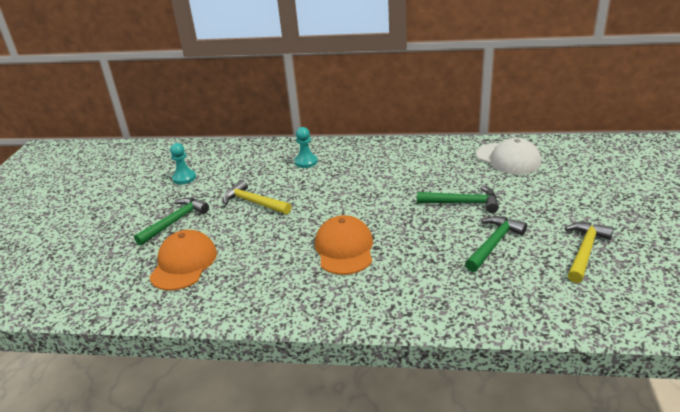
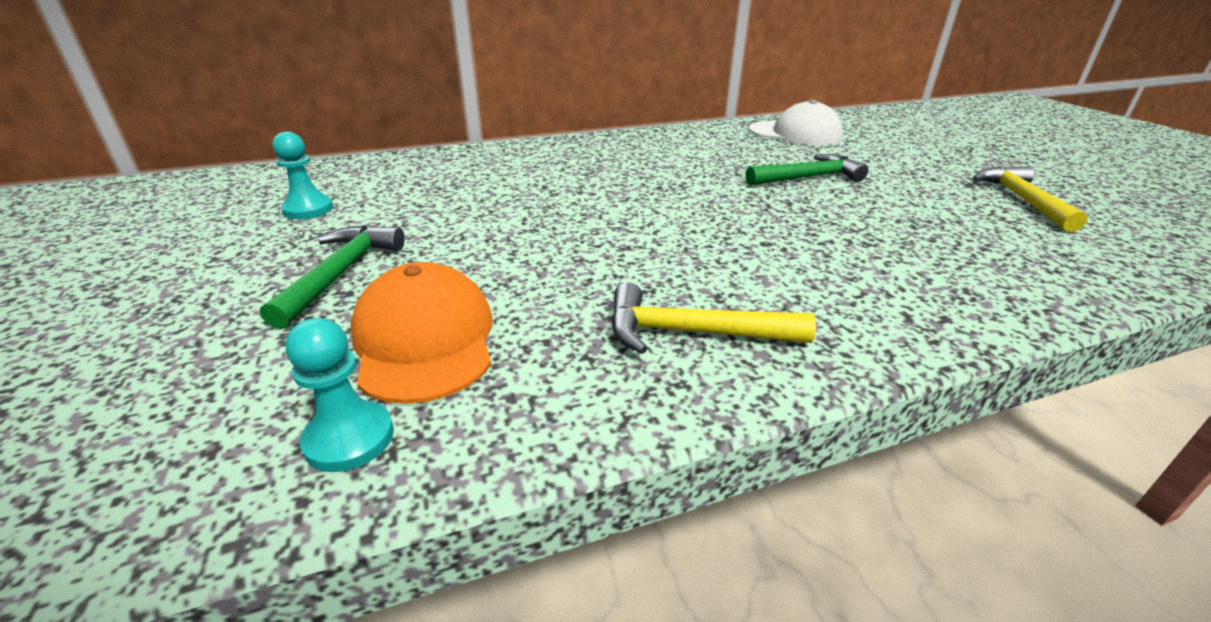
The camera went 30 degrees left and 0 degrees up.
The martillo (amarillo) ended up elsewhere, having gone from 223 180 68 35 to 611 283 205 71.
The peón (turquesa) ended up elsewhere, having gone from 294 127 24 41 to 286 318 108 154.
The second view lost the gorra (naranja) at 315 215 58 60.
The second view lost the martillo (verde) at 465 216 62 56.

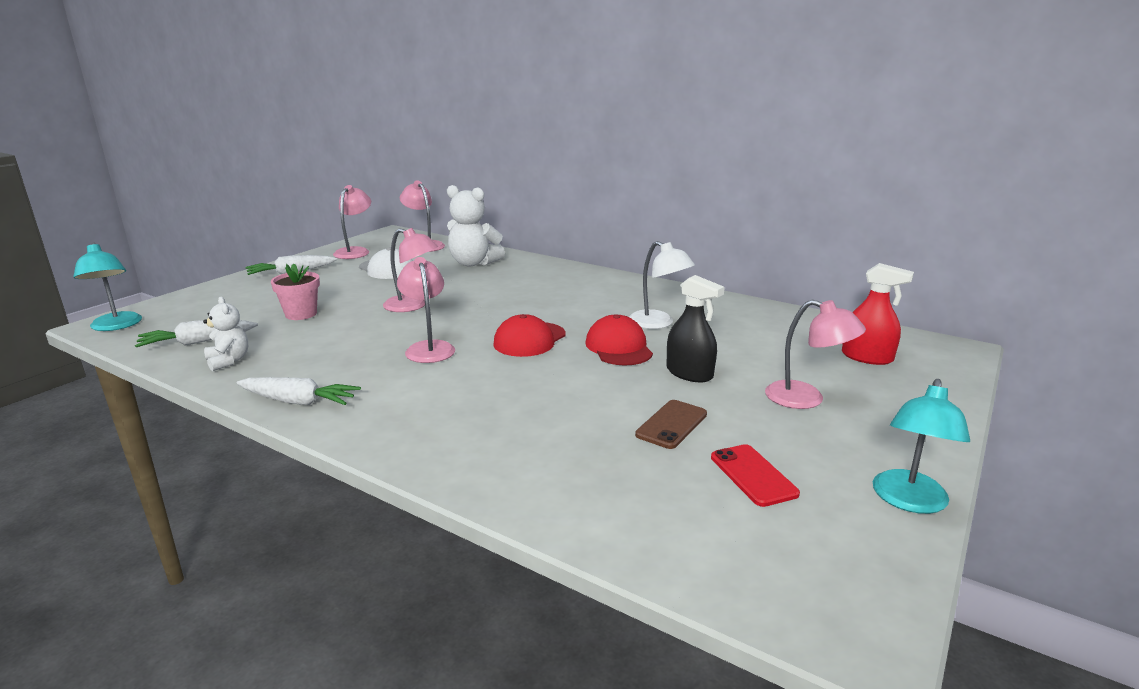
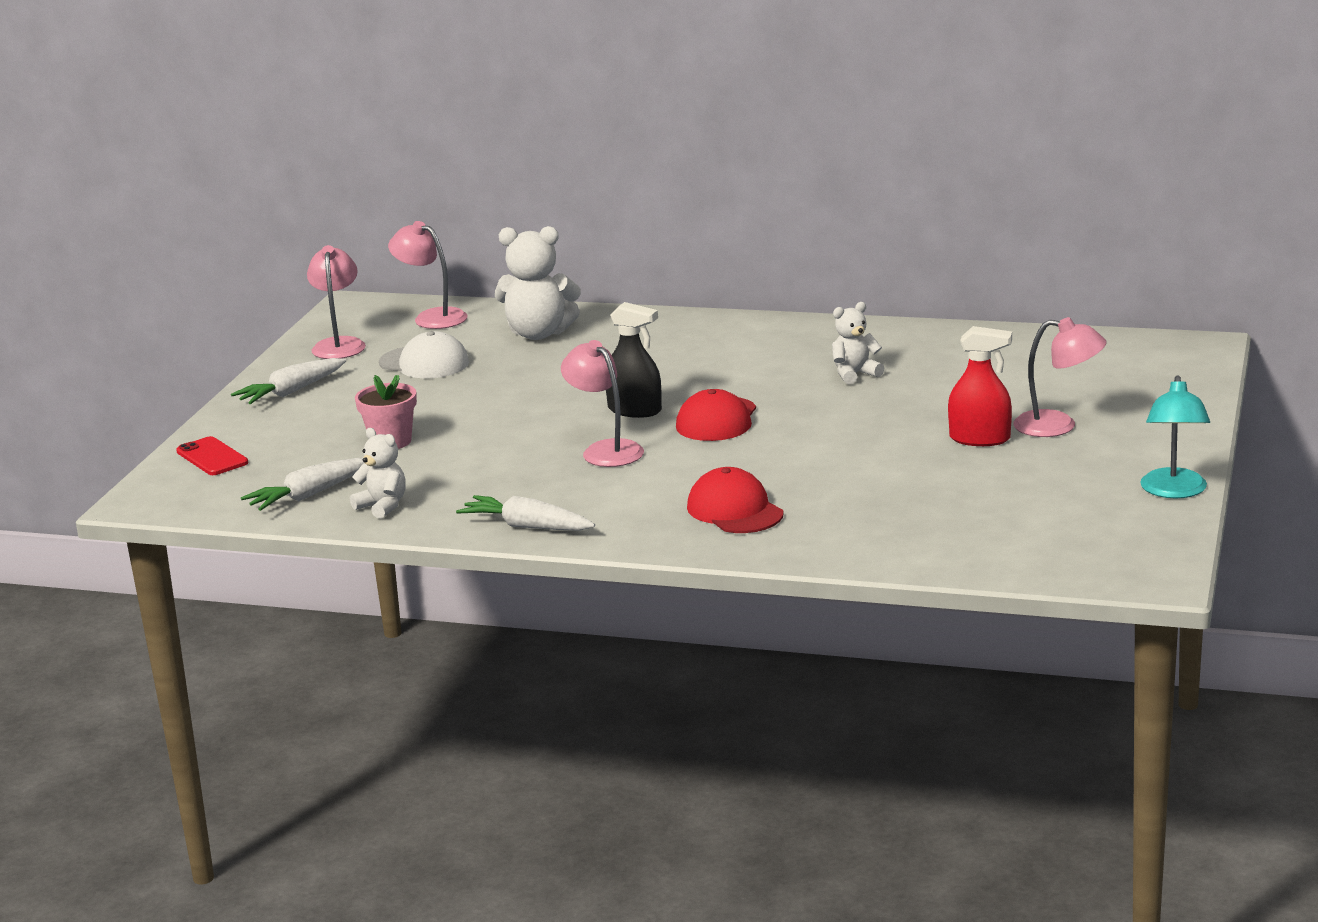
The camera went 15 degrees left and 0 degrees up.
The second view lost the lámpara (turquesa) at 73 243 69 88.
The zanahoria (blanco) at 236 377 125 28 ended up facing another way, 150 degrees counterclockwise from before.
The second view lost the lámpara (rosa) at 383 228 55 84.
The gorra (rojo) ended up elsewhere, having gone from 585 314 68 52 to 687 467 97 66.
Where the lámpara (blanco) stood at 629 241 66 88, the osito (blanco) came to stand at 832 302 52 82.
The second view lost the móvil (marrón) at 635 400 72 49.
The pulverizador (negro) ended up elsewhere, having gone from 666 275 59 107 to 606 302 56 116.
The móvil (rojo) ended up elsewhere, having gone from 711 444 89 63 to 176 436 72 39.
The pulverizador (rojo) ended up elsewhere, having gone from 842 263 72 102 to 948 326 64 120.

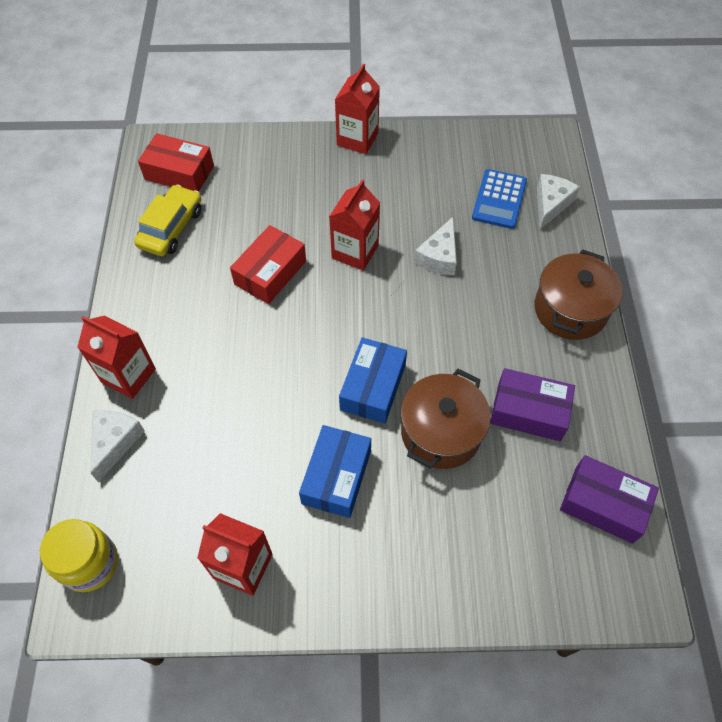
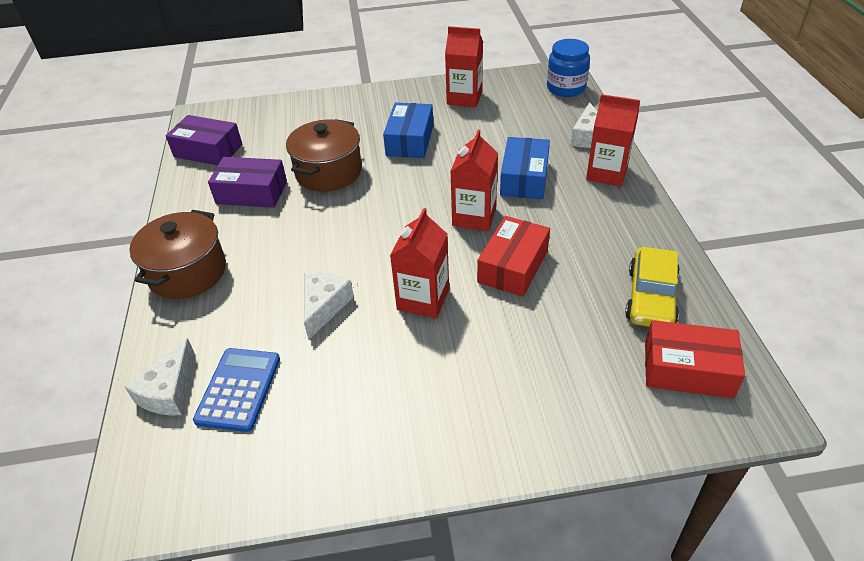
The camera went 175 degrees right and 15 degrees down.
What was the tarro (amarillo) at 40 519 78 73 turned into the tarro (azul) at 547 39 43 58.
The cartón de leche (rojo) ended up elsewhere, having gone from 335 64 45 90 to 450 130 48 101.
The caja (azul) ended up elsewhere, having gone from 339 337 68 87 to 500 137 50 62.

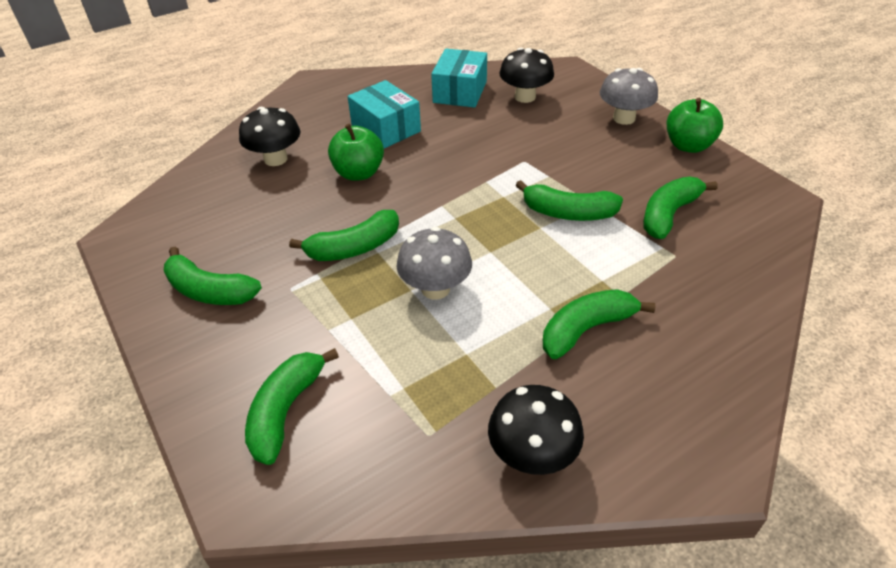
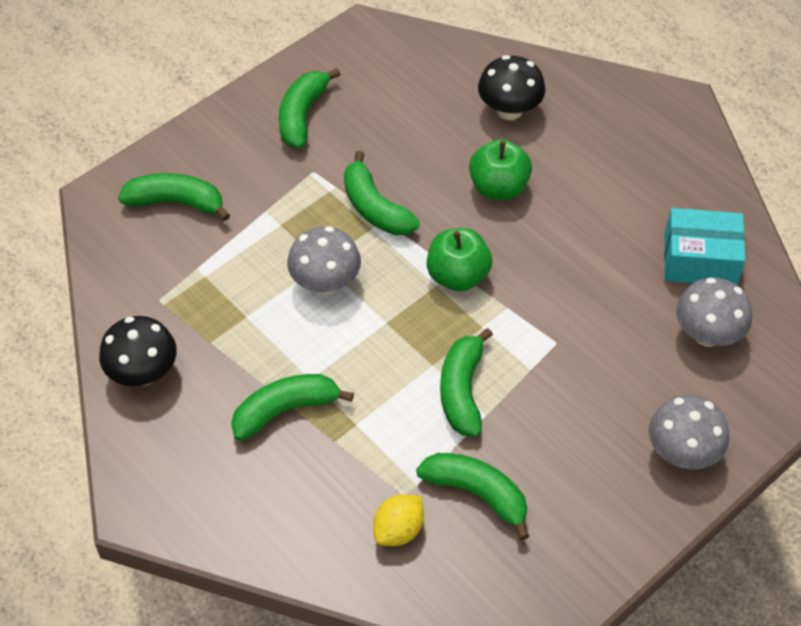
The camera went 80 degrees right and 10 degrees up.
The second view lost the caja (turquesa) at 347 80 74 68.
What was the seta (negro) at 500 48 54 55 turned into the seta (gris) at 676 278 76 69.
The plátano (verde) at 543 289 112 70 ended up facing another way, 75 degrees counterclockwise from before.
The manzana (verde) ended up elsewhere, having gone from 667 98 56 55 to 427 228 65 63.
The second view gained the limón (amarillo) at 373 494 51 52.

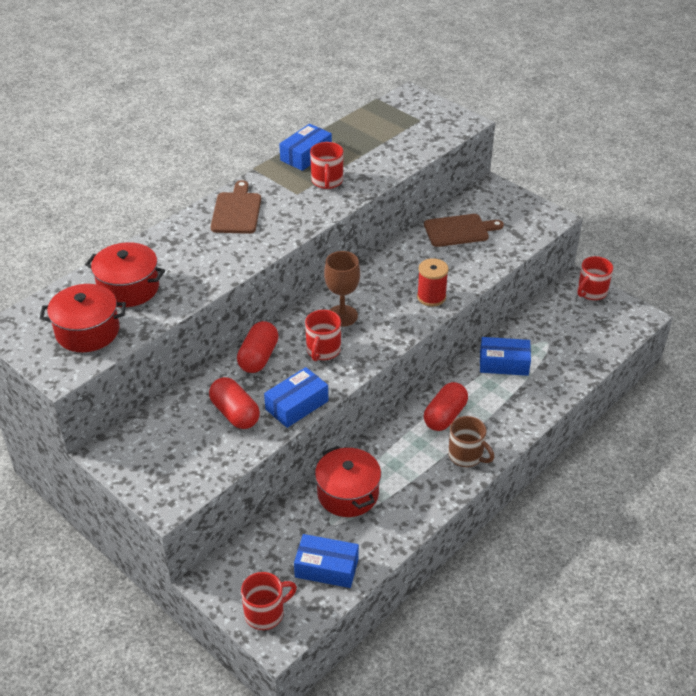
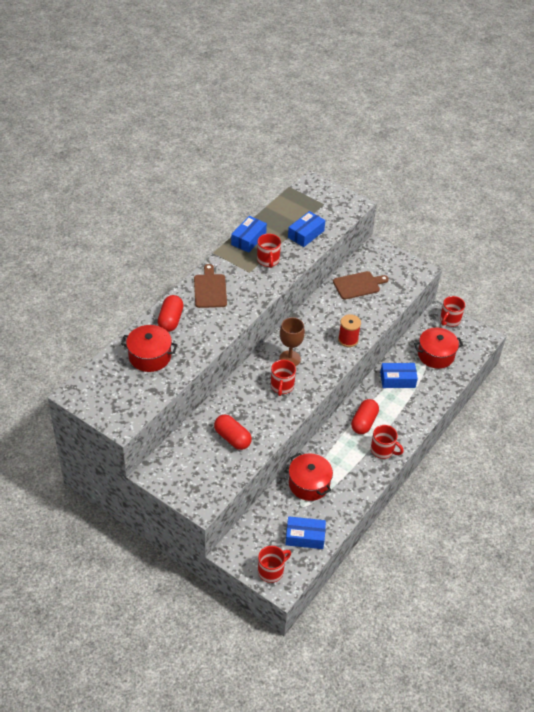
The camera went 10 degrees left and 5 degrees up.
The olla (rojo) ended up elsewhere, having gone from 39 284 87 68 to 414 328 49 41.
The cápsula (rojo) ended up elsewhere, having gone from 237 321 42 52 to 158 295 26 37.
The caja (azul) ended up elsewhere, having gone from 264 367 64 61 to 288 211 37 36.
What was the taza (marrón) at 448 416 46 51 turned into the taza (rojo) at 371 425 33 34.

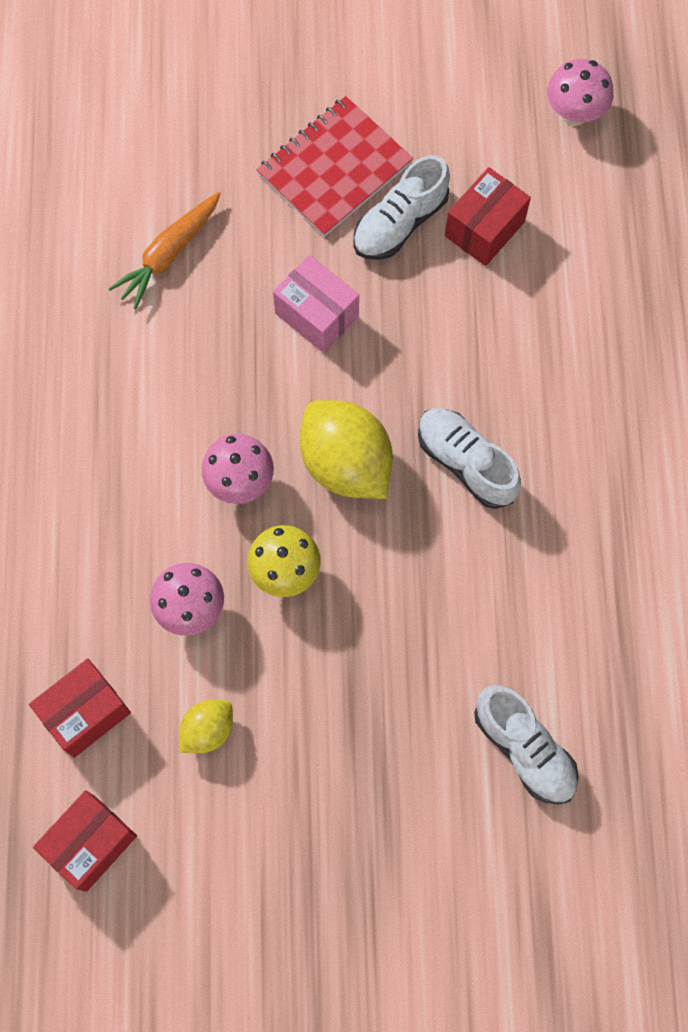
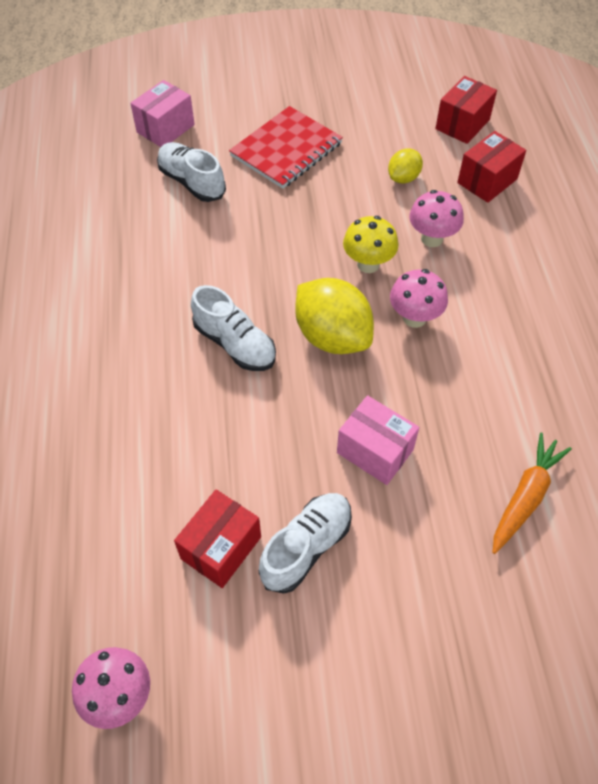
The camera went 175 degrees right and 15 degrees down.
The cuaderno (rojo) ended up elsewhere, having gone from 257 96 156 141 to 229 106 114 83.
The second view gained the caja (rosa) at 130 80 65 67.

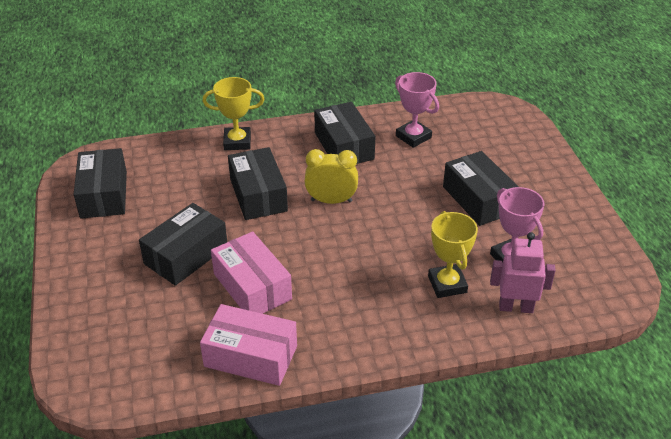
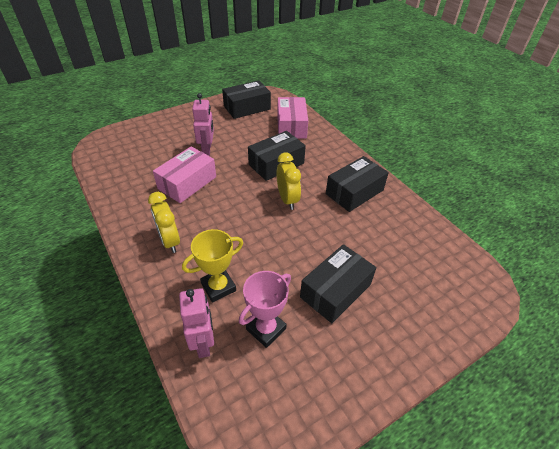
The camera went 70 degrees right and 5 degrees up.
Where the caja (negro) stood at 139 203 88 83, the robot (rosa) came to stand at 192 93 22 63.
The caja (rosa) ended up elsewhere, having gone from 200 304 97 82 to 277 97 31 41.
The second view lost the trofeo (amarillo) at 203 77 62 73.
The second view lost the trofeo (rosa) at 395 72 44 76.
The second view gained the despertador (amarillo) at 148 192 32 61.

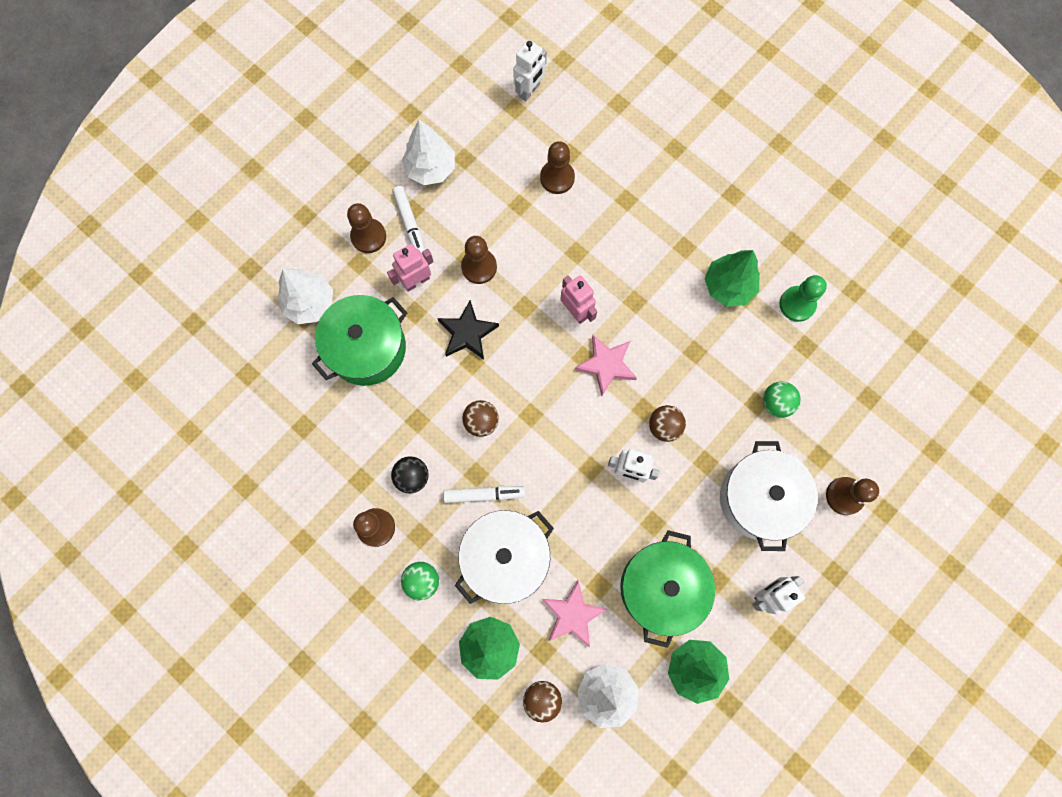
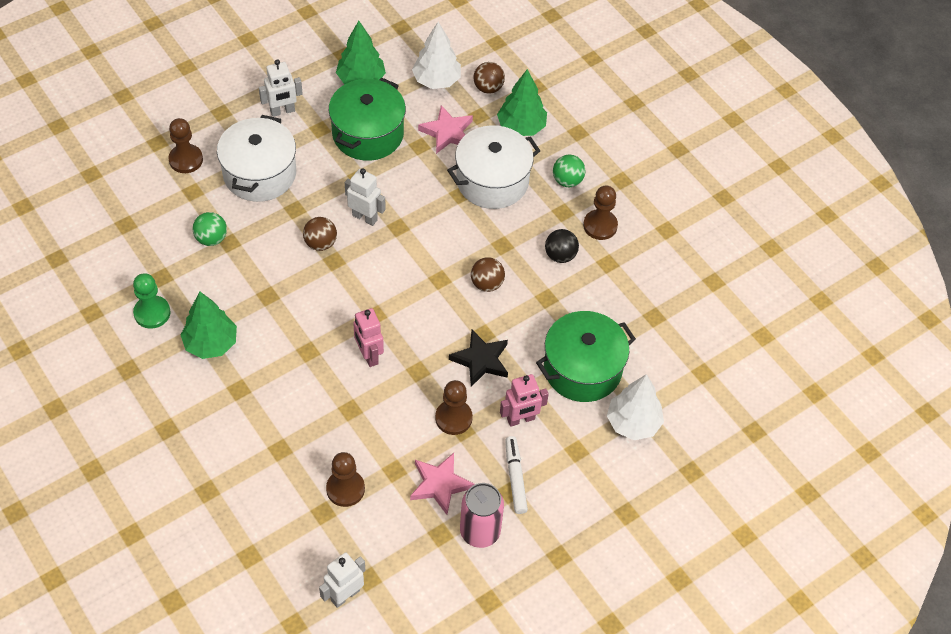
The camera went 170 degrees left and 20 degrees down.
The second view lost the peón (marrón) at 347 203 39 50.
Where the árbol (blanco) stood at 402 120 53 65, the lata (rosa) came to stand at 460 483 44 65.
The second view lost the rotulador (blanco) at 443 486 82 17.
The estrella (rosa) ended up elsewhere, having gone from 575 335 62 61 to 410 453 64 62.

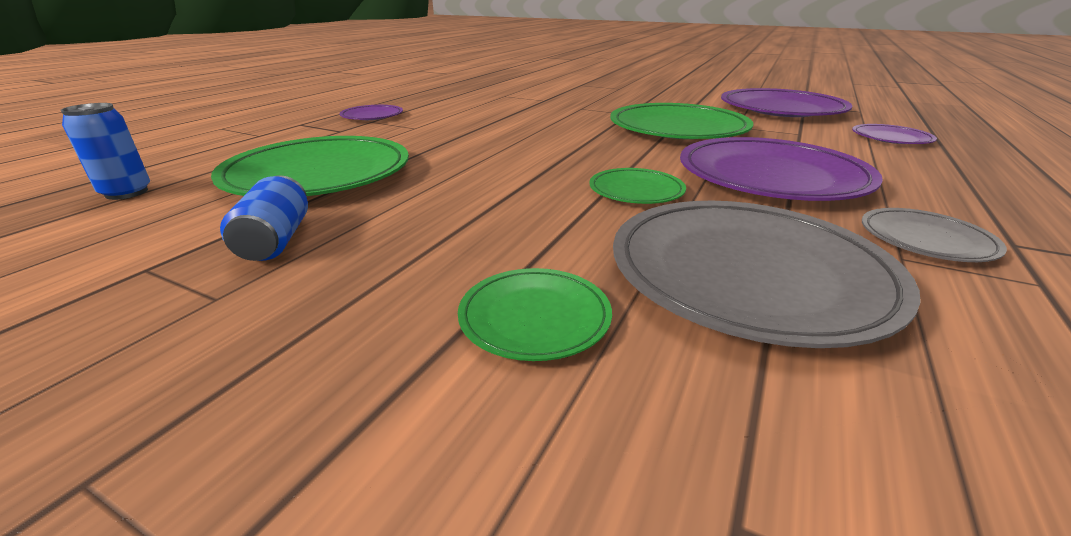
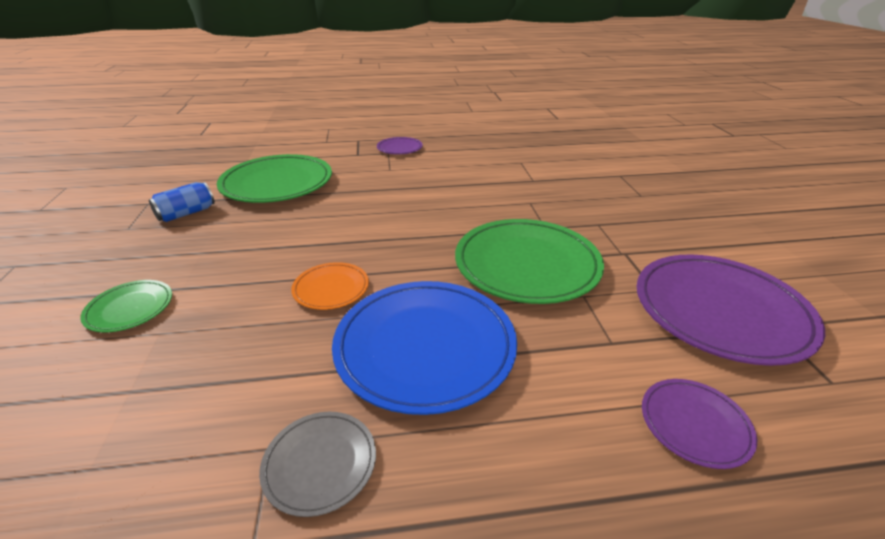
The camera went 55 degrees right and 5 degrees up.
The second view lost the lata (azul) at 61 103 89 97.
What was the plato (verde) at 589 168 97 36 turned into the plato (naranja) at 291 262 78 48.
The second view lost the plato (gris) at 613 201 308 147.
What was the plato (morado) at 680 137 203 64 turned into the plato (azul) at 332 281 185 134.

